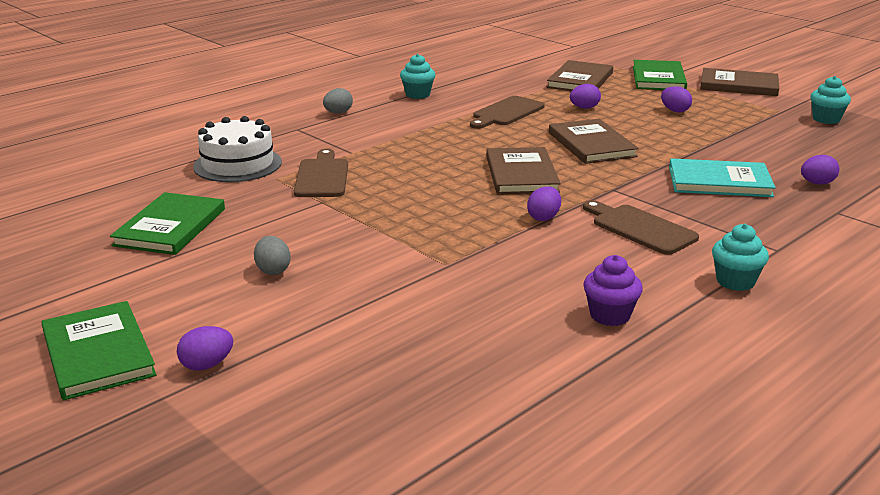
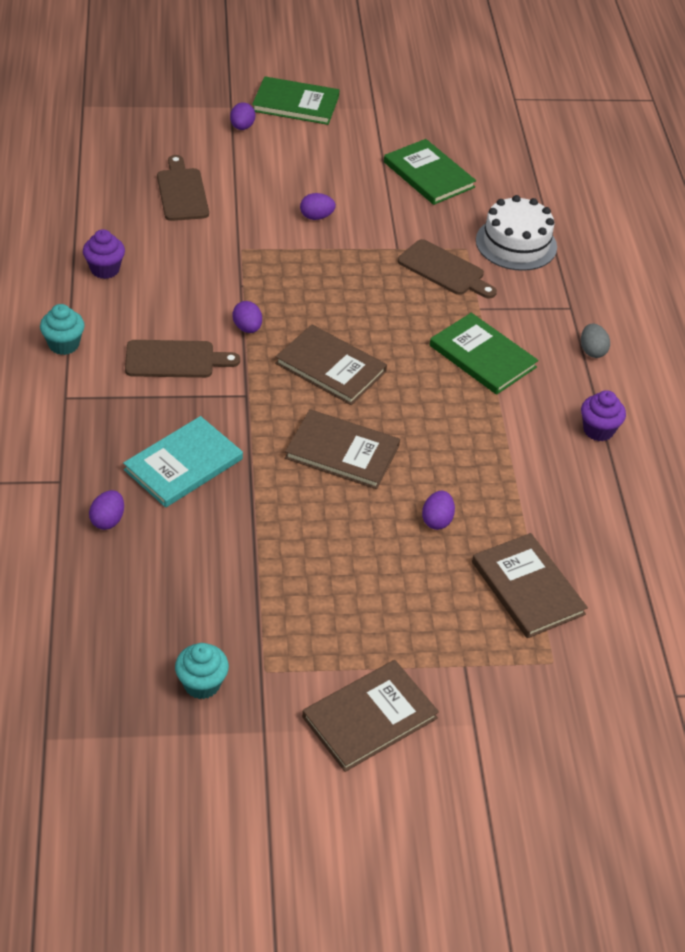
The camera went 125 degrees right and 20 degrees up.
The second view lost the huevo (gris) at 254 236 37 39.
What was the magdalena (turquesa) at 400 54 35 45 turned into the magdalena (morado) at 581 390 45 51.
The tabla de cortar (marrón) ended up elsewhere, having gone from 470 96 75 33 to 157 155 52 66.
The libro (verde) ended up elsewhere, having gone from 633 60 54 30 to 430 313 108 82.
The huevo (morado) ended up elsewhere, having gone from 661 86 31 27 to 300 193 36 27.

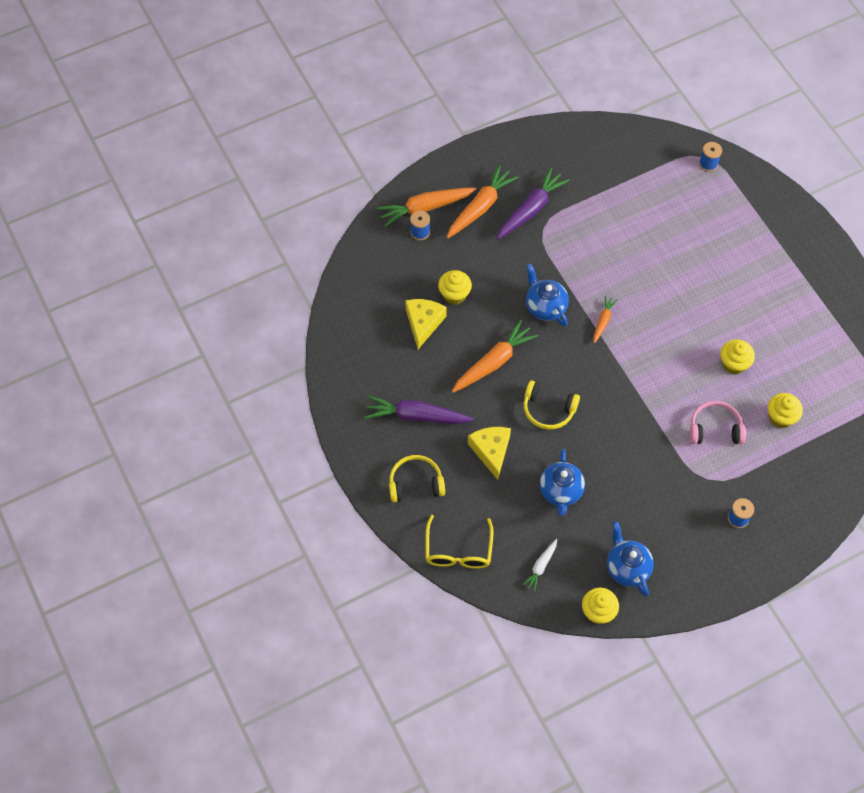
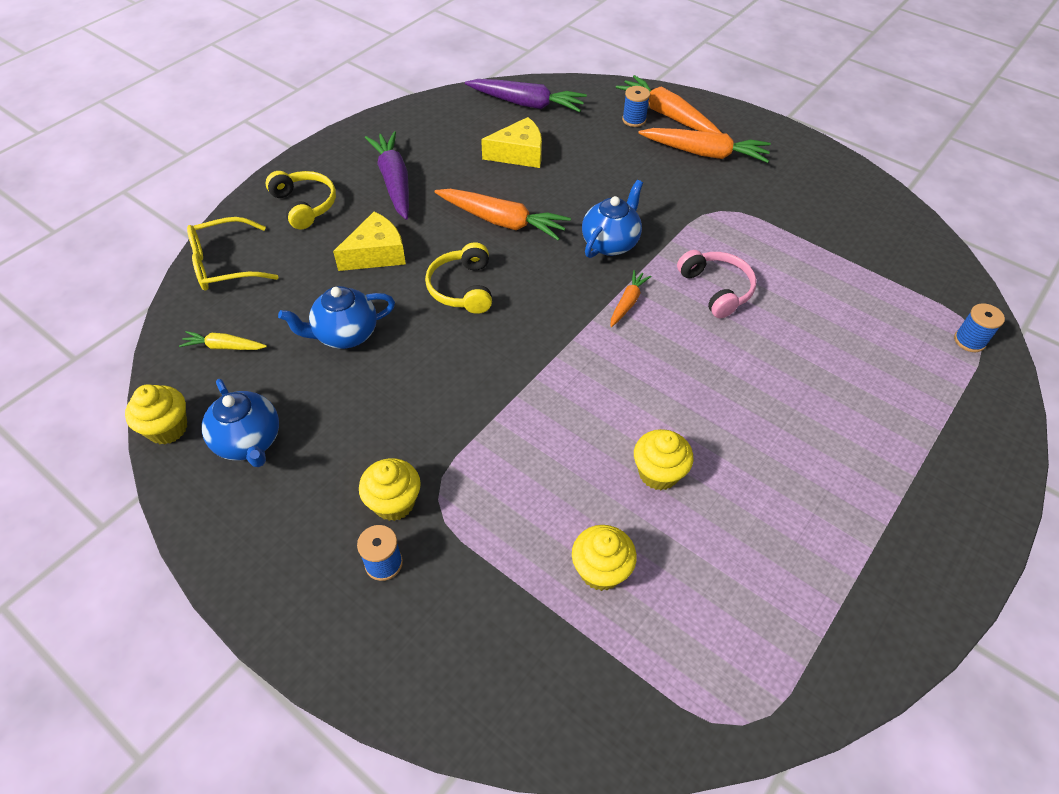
The camera went 65 degrees right and 10 degrees down.
The magdalena (amarillo) ended up elsewhere, having gone from 438 270 34 35 to 359 458 62 63.
The zanahoria (morado) ended up elsewhere, having gone from 497 167 73 73 to 465 79 122 33.
What was the zanahoria (blanco) at 522 539 35 53 turned into the zanahoria (amarillo) at 179 331 88 19.
The zanahoria (naranja) at 593 296 25 48 ended up facing another way, 60 degrees counterclockwise from before.
The tetera (azul) at 607 521 47 76 ended up facing another way, 105 degrees clockwise from before.
The auriculares (rosa) ended up elsewhere, having gone from 689 401 57 43 to 677 250 80 68.

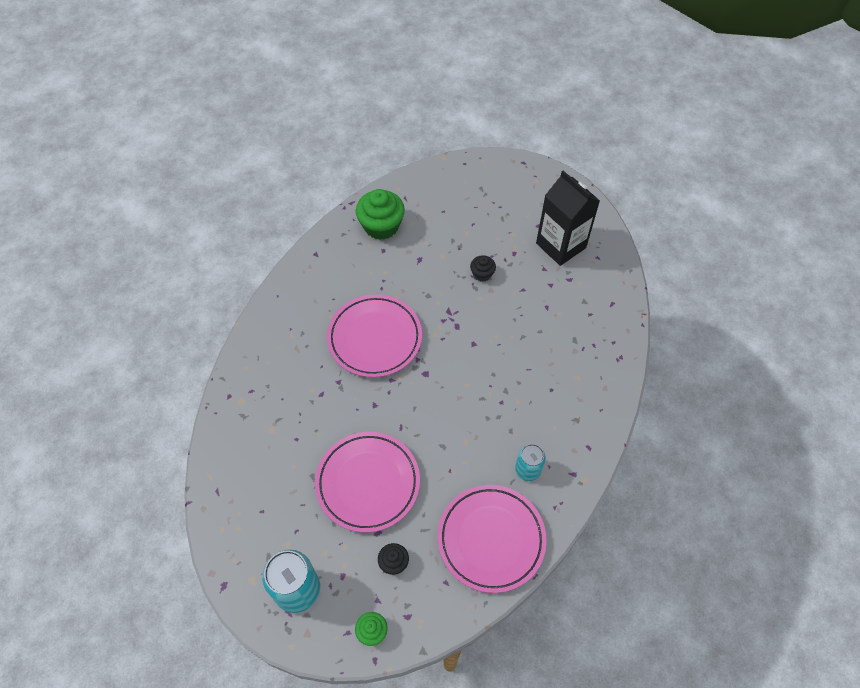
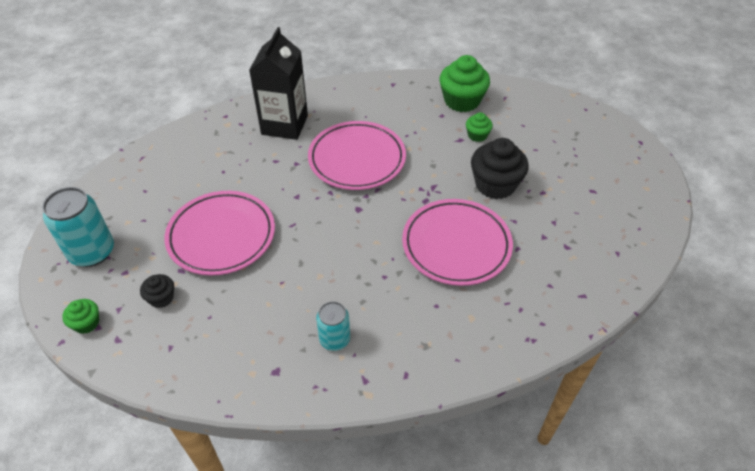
The camera went 50 degrees right and 10 degrees down.
The plato (rosa) ended up elsewhere, having gone from 438 485 109 108 to 402 199 111 87.
The size of the magdalena (negro) at 470 255 26 27 changed by a factor of 1.95.
The cartón de leche (negro) ended up elsewhere, having gone from 536 170 64 96 to 249 27 59 113.
The second view gained the magdalena (verde) at 466 112 27 30.

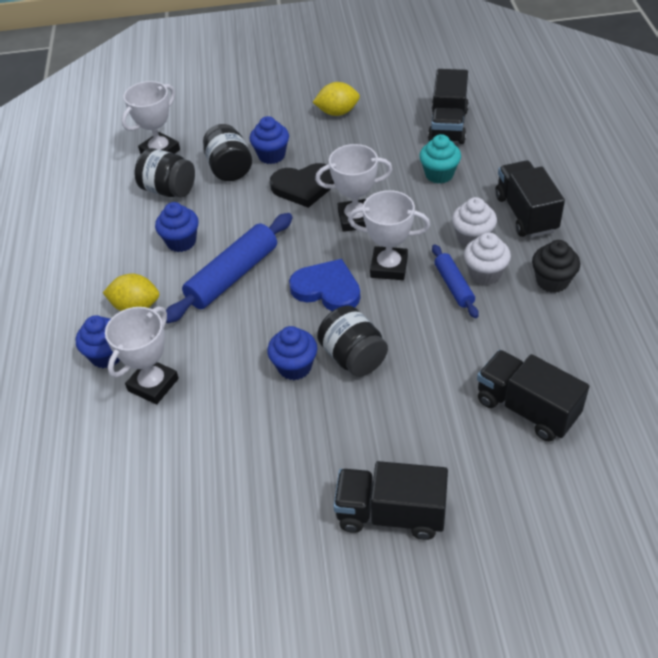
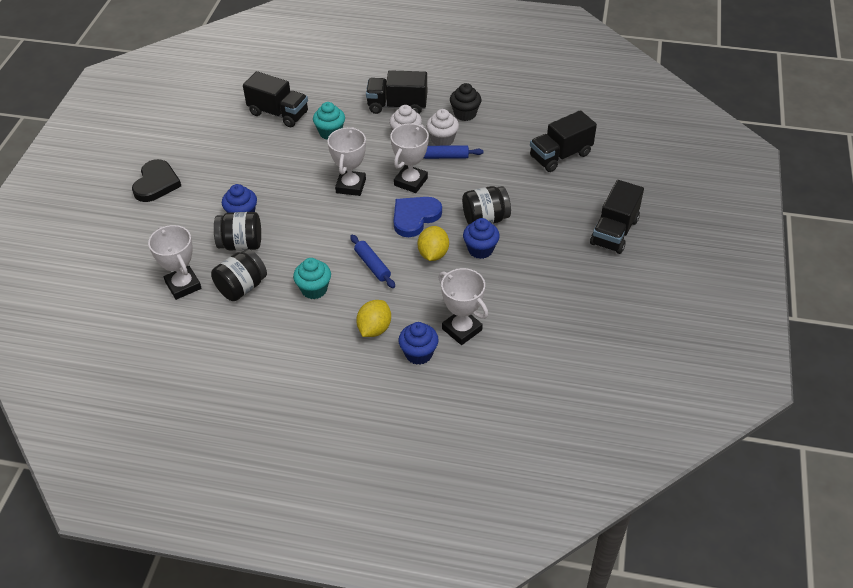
The camera went 75 degrees left and 0 degrees up.
What was the magdalena (azul) at 155 202 44 50 turned into the magdalena (turquesa) at 293 258 38 41.
The size of the rodillo (azul) at 166 213 127 110 changed by a factor of 0.57.
The corazón (negro) ended up elsewhere, having gone from 270 163 64 45 to 132 159 49 43.
The limón (amarillo) ended up elsewhere, having gone from 313 82 47 34 to 418 226 31 35.

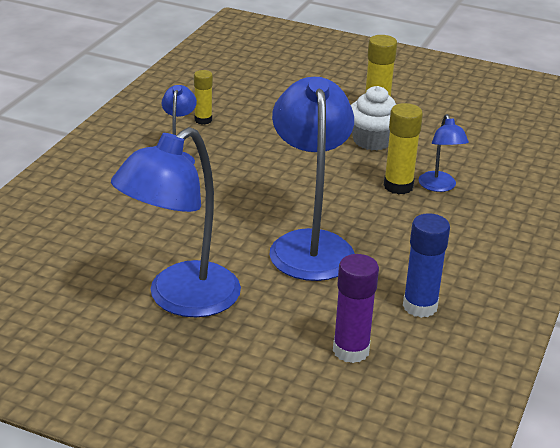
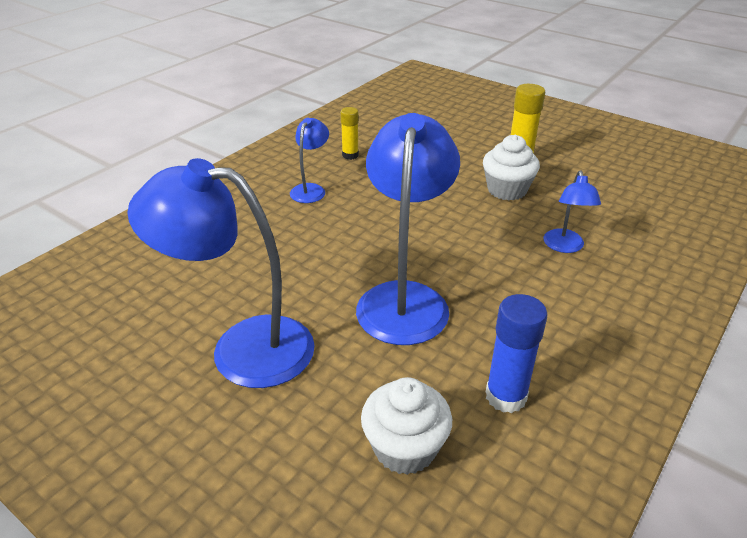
The camera went 15 degrees right and 5 degrees up.
The lámpara (azul) at 111 127 130 191 ended up facing another way, 45 degrees clockwise from before.
Where the barra de pegamento (morado) stood at 333 254 46 109, the magdalena (blanco) came to stand at 361 377 91 98.
The second view lost the barra de pegamento (amarillo) at 383 103 40 92.

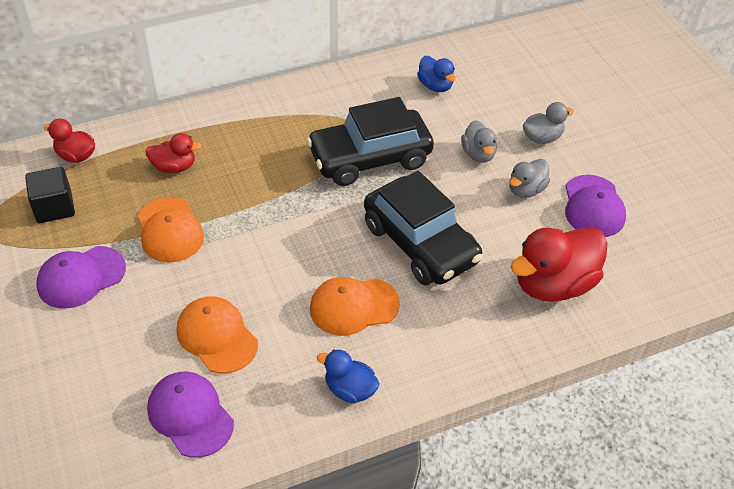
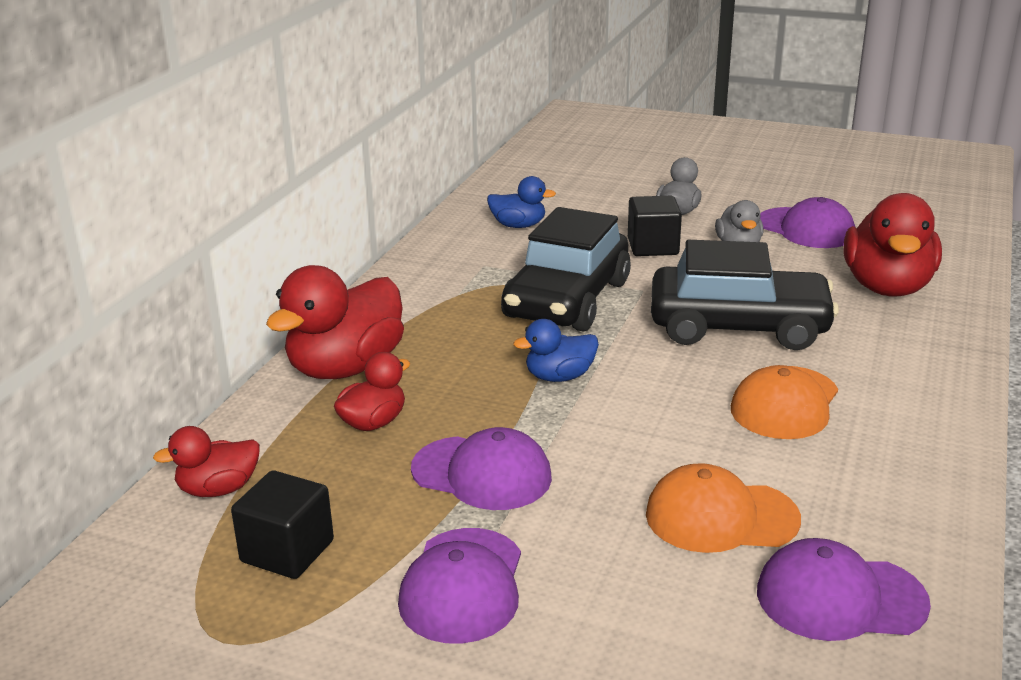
The camera went 45 degrees left and 20 degrees down.
What was the gorra (naranja) at 138 197 66 66 turned into the gorra (morado) at 411 427 141 83.
The pato (azul) ended up elsewhere, having gone from 317 349 63 55 to 513 319 86 63.
Where the pato (gris) stood at 461 120 37 43, the cubo (negro) came to stand at 628 196 54 60.
The second view gained the pato (rojo) at 266 265 138 114.

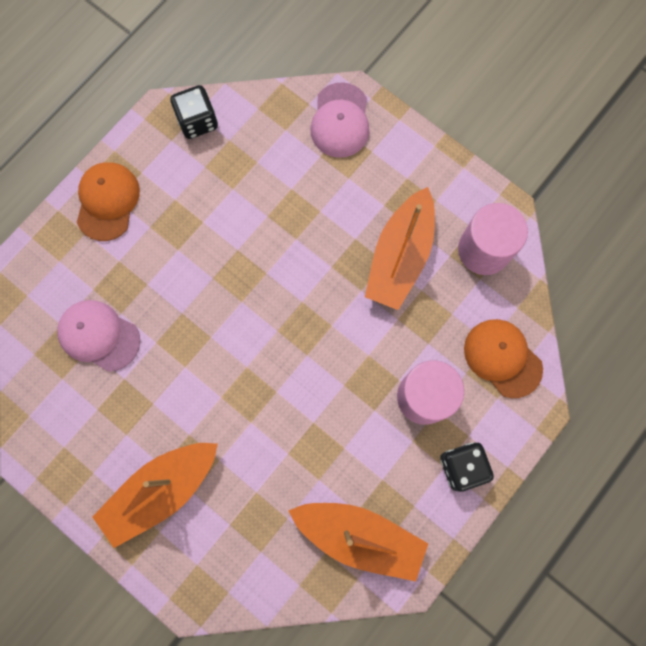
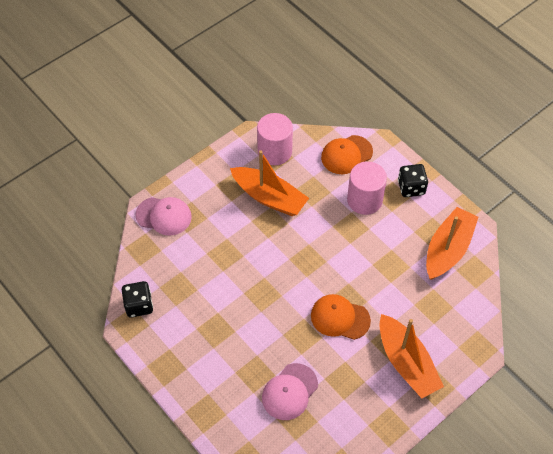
The camera went 80 degrees left and 20 degrees down.
The gorra (naranja) ended up elsewhere, having gone from 77 162 63 79 to 311 294 60 46.

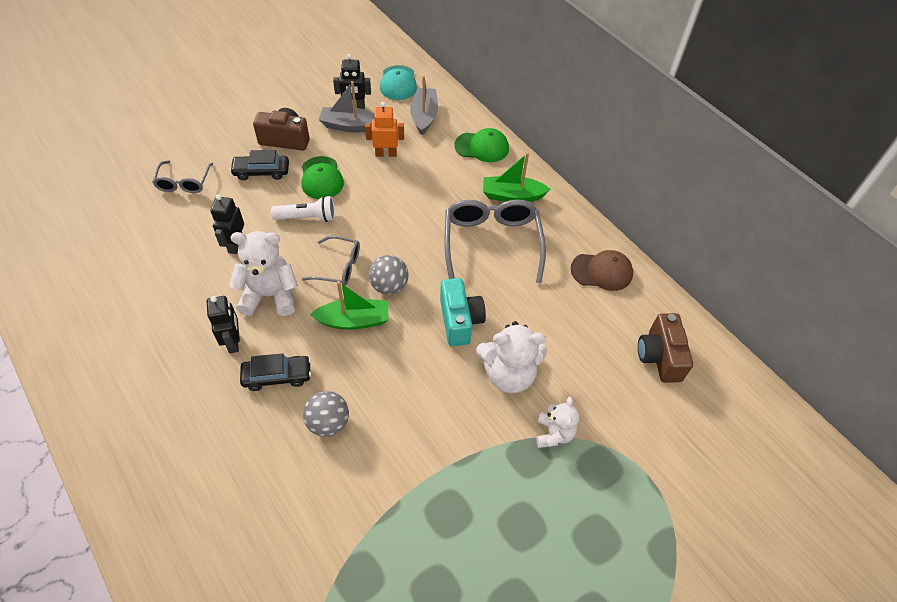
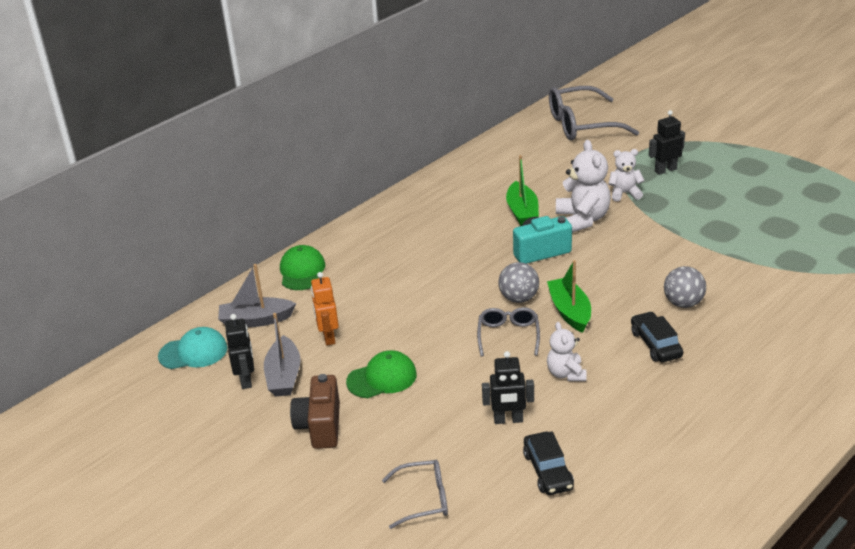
The camera went 95 degrees left and 20 degrees down.
The robot (negro) ended up elsewhere, having gone from 207 296 33 57 to 649 110 36 65.
The size of the osito (blanco) at 229 231 69 85 changed by a factor of 0.61.
The coche (negro) ended up elsewhere, having gone from 230 150 59 30 to 523 431 51 64.
The second view lost the lámpara de mano (blanco) at 271 196 64 26.
The gafas (gris) ended up elsewhere, having gone from 444 199 102 84 to 549 86 90 54.
The barco (verde) ended up elsewhere, having gone from 483 152 68 50 to 506 155 33 71.
The second view lost the gorra (marrón) at 571 250 62 41.
The second view lost the cámara (marrón) at 638 313 55 70.

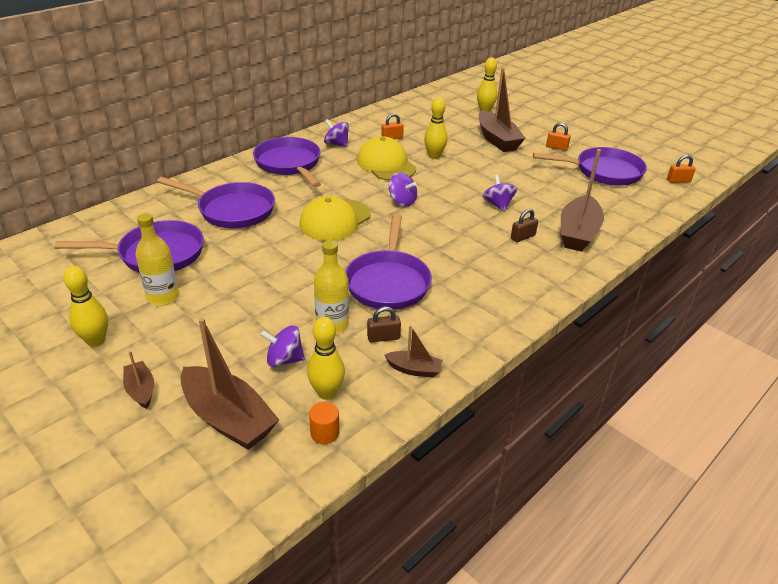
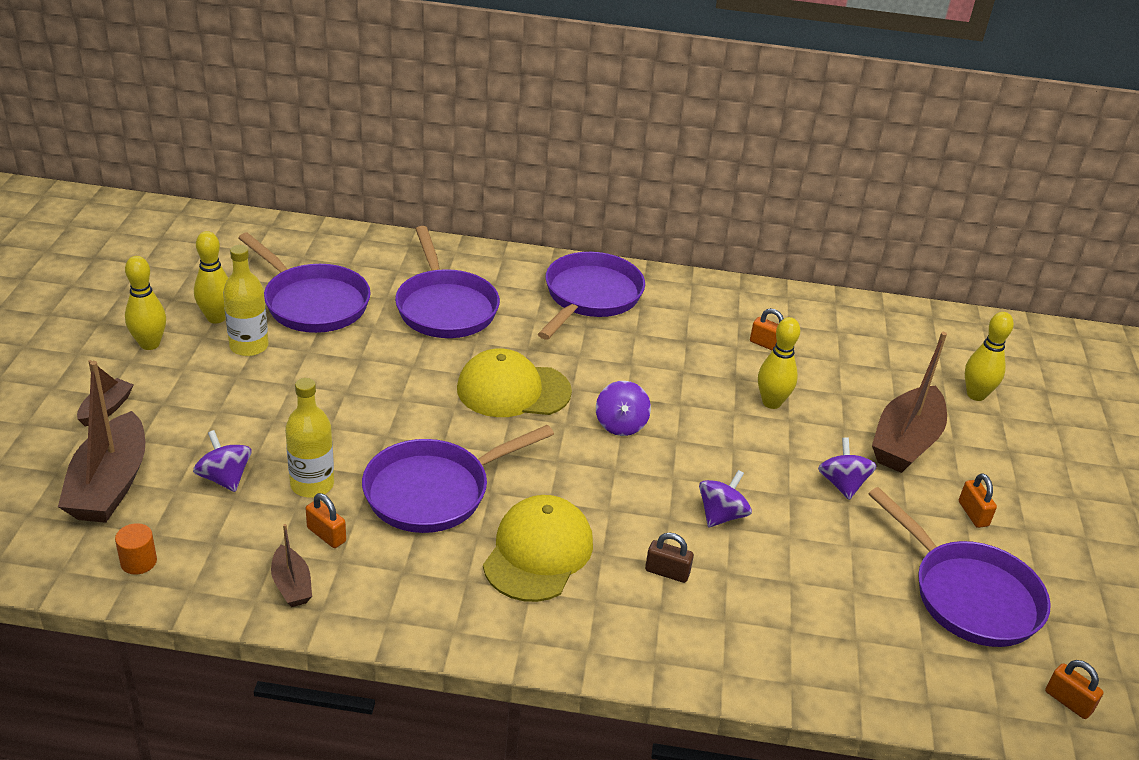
The camera went 50 degrees right and 0 degrees up.
The bolo (amarillo) ended up elsewhere, having gone from 307 317 38 83 to 194 231 34 92.
The peonza (morado) ended up elsewhere, having gone from 324 119 25 28 to 818 437 58 63.
The gorra (amarillo) ended up elsewhere, having gone from 357 136 59 45 to 483 495 110 107.
What was the candado (marrón) at 367 307 34 35 turned into the candado (naranja) at 306 493 40 55.
The second view lost the barco (marrón) at 561 149 43 103.

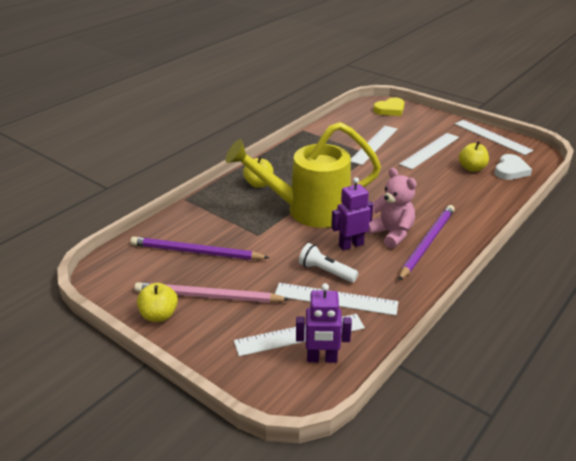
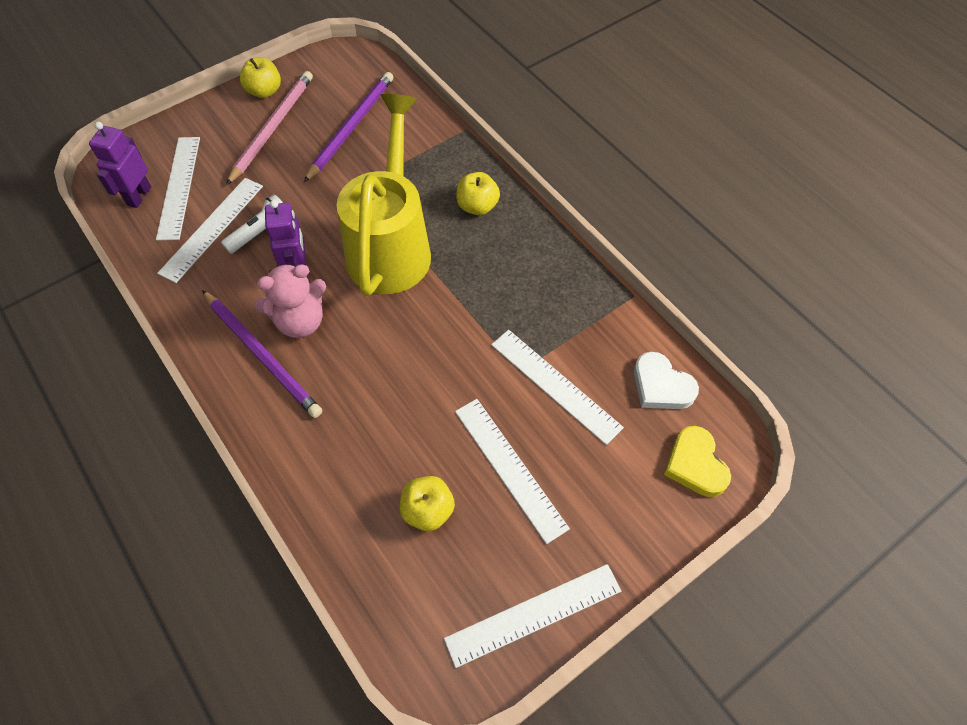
The camera went 105 degrees right and 25 degrees up.
The corazón (blanco) ended up elsewhere, having gone from 495 154 37 26 to 634 352 65 57.

